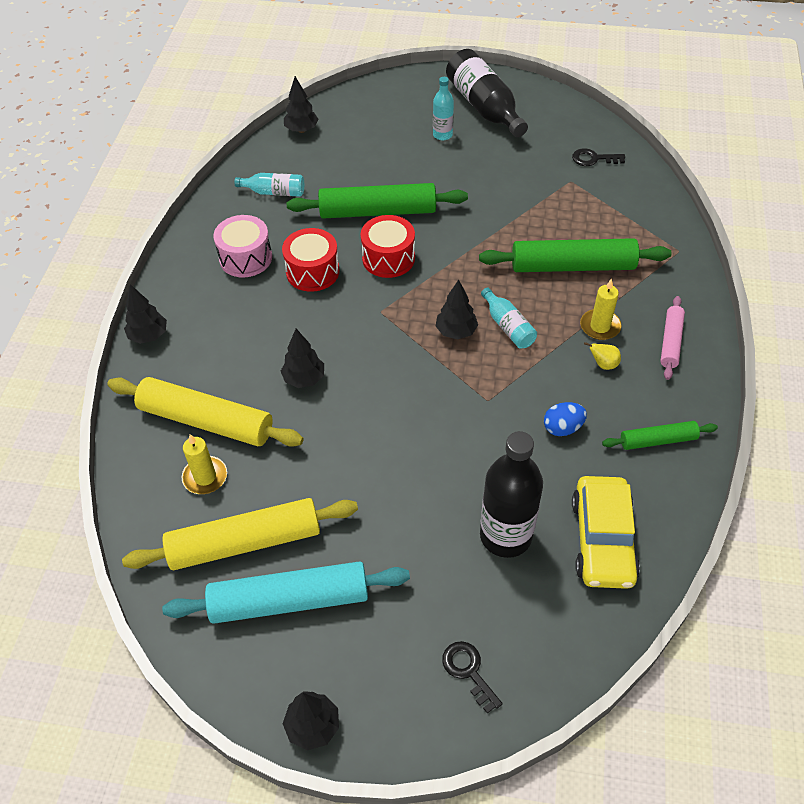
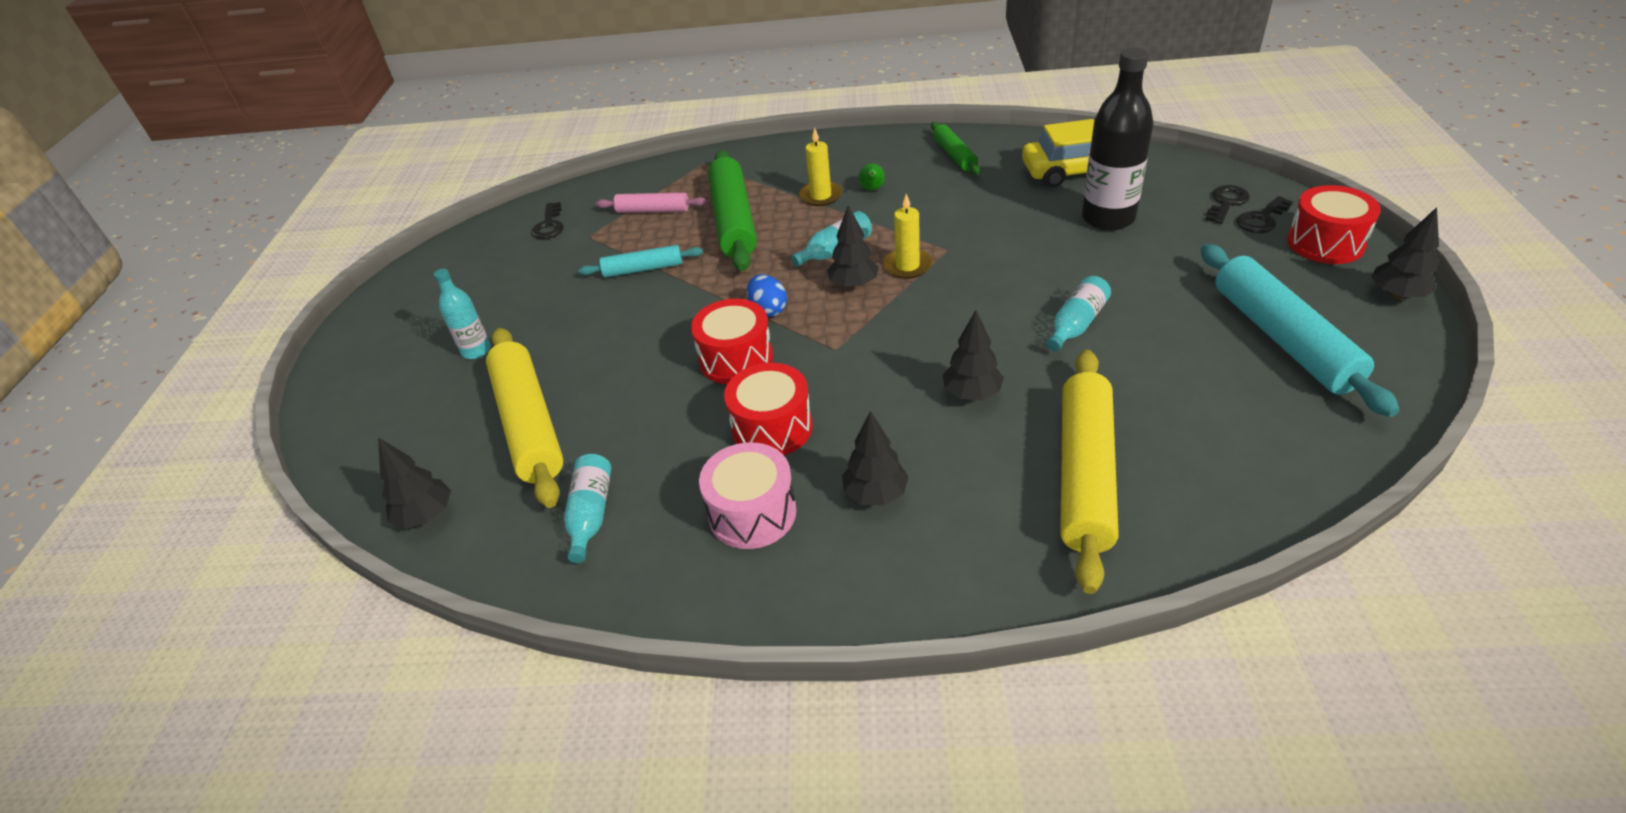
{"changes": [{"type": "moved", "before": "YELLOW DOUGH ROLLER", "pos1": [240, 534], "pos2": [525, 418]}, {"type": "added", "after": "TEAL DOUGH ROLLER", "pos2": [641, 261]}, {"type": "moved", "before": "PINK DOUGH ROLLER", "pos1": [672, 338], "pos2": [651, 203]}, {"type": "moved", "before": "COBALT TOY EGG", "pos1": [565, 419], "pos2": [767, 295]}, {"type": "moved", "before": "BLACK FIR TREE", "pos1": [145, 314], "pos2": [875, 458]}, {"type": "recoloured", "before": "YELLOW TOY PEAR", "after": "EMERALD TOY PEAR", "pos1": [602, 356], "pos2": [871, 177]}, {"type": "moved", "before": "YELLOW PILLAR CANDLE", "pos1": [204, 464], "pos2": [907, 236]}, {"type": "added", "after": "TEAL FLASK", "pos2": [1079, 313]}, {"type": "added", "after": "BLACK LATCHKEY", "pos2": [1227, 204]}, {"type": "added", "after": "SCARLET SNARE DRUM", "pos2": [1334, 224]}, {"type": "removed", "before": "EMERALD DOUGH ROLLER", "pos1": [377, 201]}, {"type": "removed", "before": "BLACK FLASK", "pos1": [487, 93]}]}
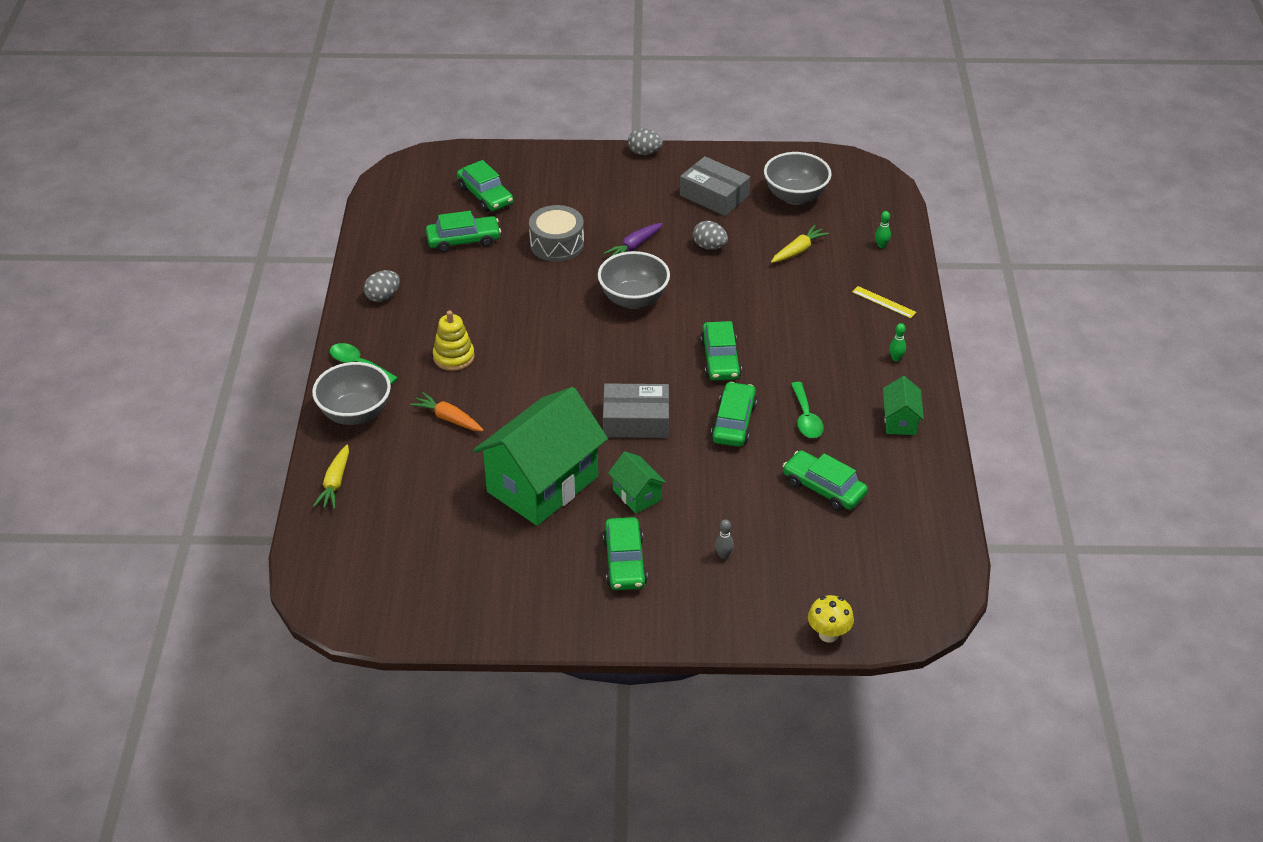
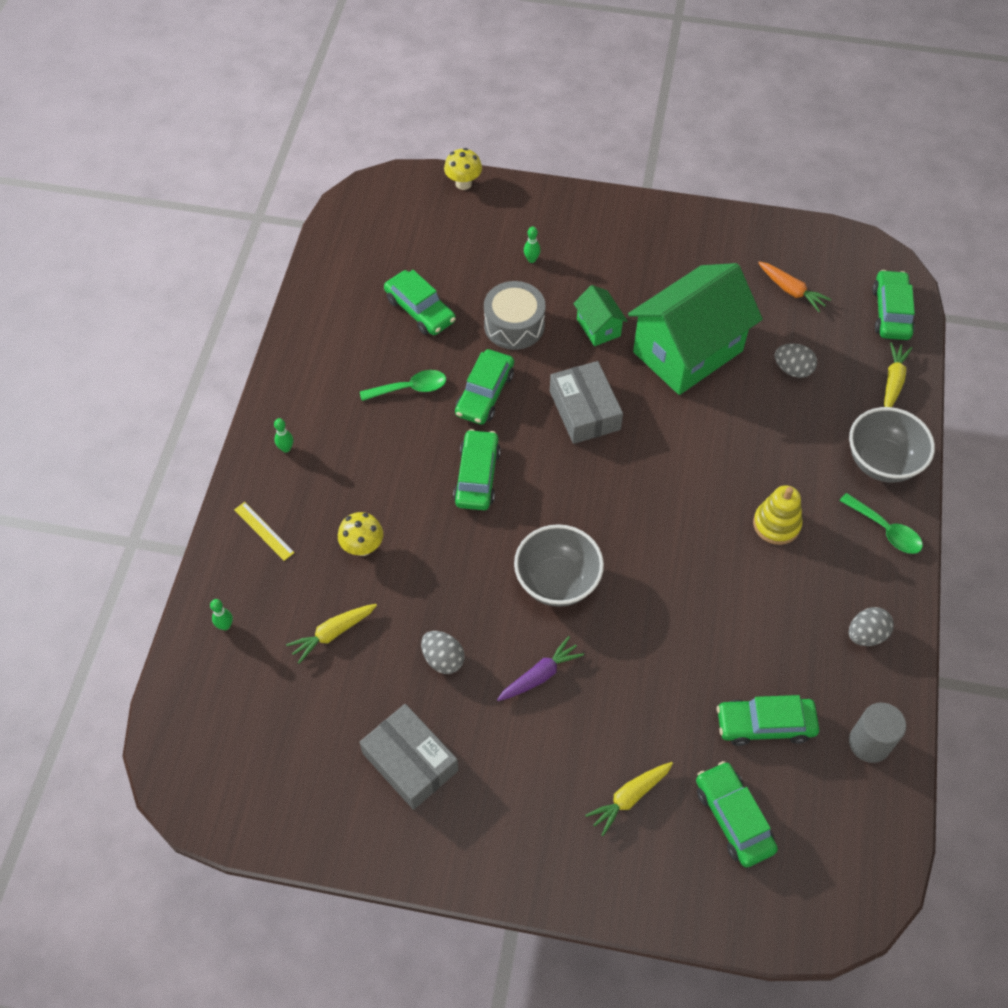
{"changes": [{"type": "added", "after": "YELLOW MUSHROOM", "pos2": [360, 534]}, {"type": "turned", "before": "EMERALD TEASPOON", "pos1": [807, 410], "pos2": [403, 385], "turn": 75}, {"type": "moved", "before": "GREY SNARE DRUM", "pos1": [556, 233], "pos2": [515, 315]}, {"type": "recoloured", "before": "GREY BOWLING PIN", "after": "EMERALD BOWLING PIN", "pos1": [724, 539], "pos2": [532, 245]}, {"type": "turned", "before": "GREY PACKAGE", "pos1": [636, 410], "pos2": [586, 402], "turn": 60}, {"type": "added", "after": "YELLOW ROOT VEGETABLE", "pos2": [629, 799]}, {"type": "moved", "before": "BRIGHT ORANGE ROOT VEGETABLE", "pos1": [447, 411], "pos2": [795, 286]}, {"type": "moved", "before": "GREY TOY EGG", "pos1": [645, 141], "pos2": [795, 360]}, {"type": "added", "after": "GREY CYLINDER", "pos2": [877, 733]}, {"type": "moved", "before": "EMERALD CAR", "pos1": [625, 553], "pos2": [893, 305]}, {"type": "removed", "before": "GREY DEEP DISH", "pos1": [798, 178]}, {"type": "removed", "before": "EMERALD TOY HOUSE", "pos1": [903, 405]}]}
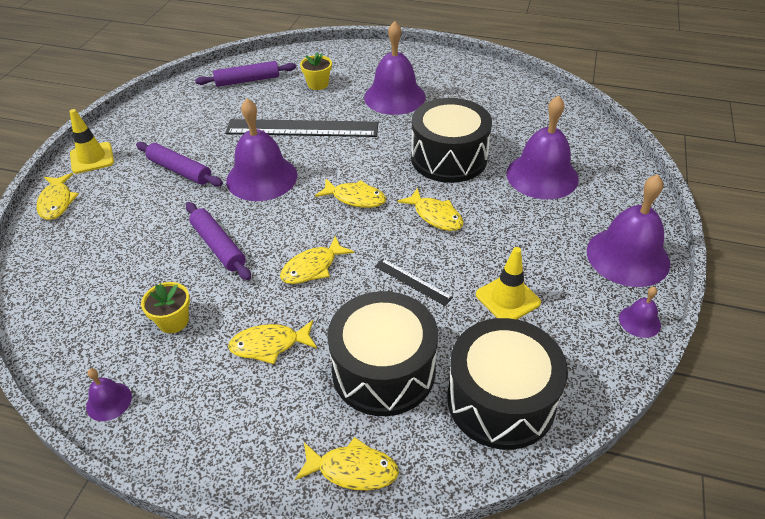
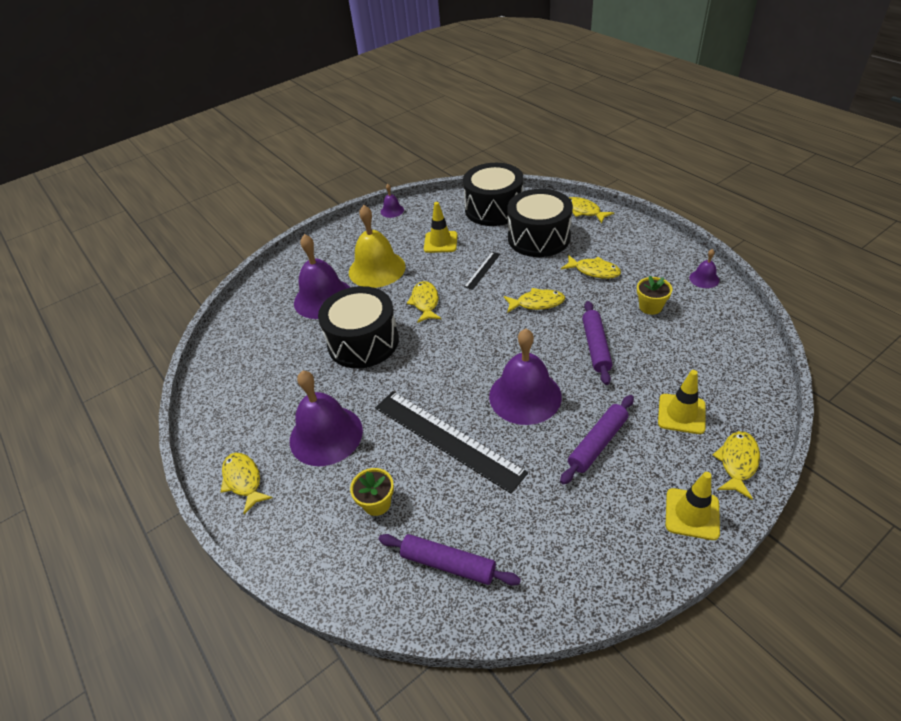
{"changes": [{"type": "moved", "before": "YELLOW FISH FIGURE", "pos1": [350, 193], "pos2": [246, 483]}, {"type": "added", "after": "YELLOW BELL", "pos2": [377, 246]}, {"type": "turned", "before": "BLACK RULER", "pos1": [414, 282], "pos2": [482, 271], "turn": 45}, {"type": "turned", "before": "ROYAL PURPLE DOUGH ROLLER", "pos1": [179, 164], "pos2": [597, 440], "turn": 60}, {"type": "added", "after": "YELLOW TRAFFIC CONE", "pos2": [682, 402]}, {"type": "removed", "before": "ROYAL PURPLE BELL", "pos1": [628, 230]}]}
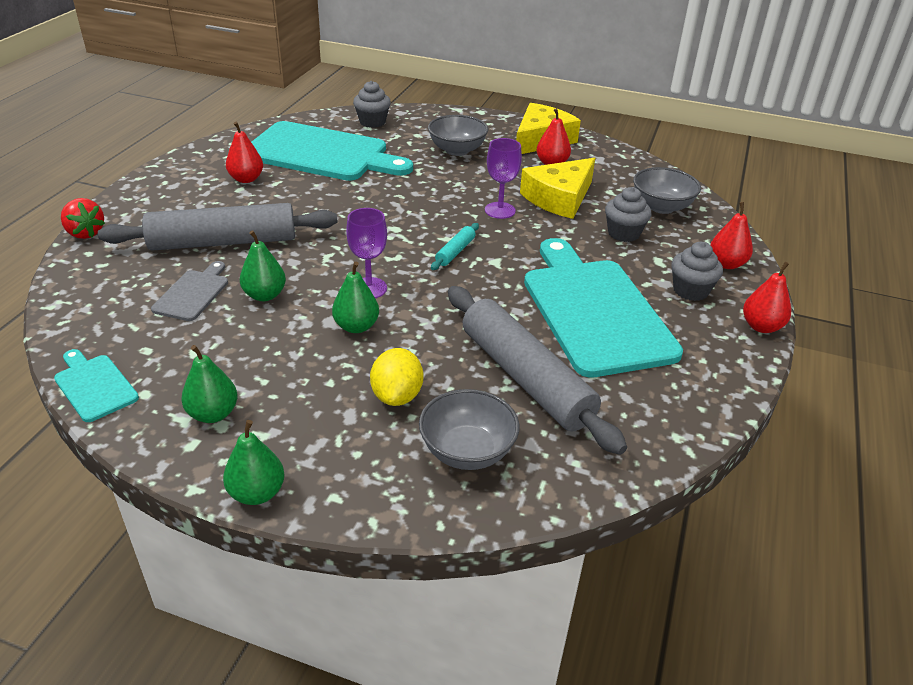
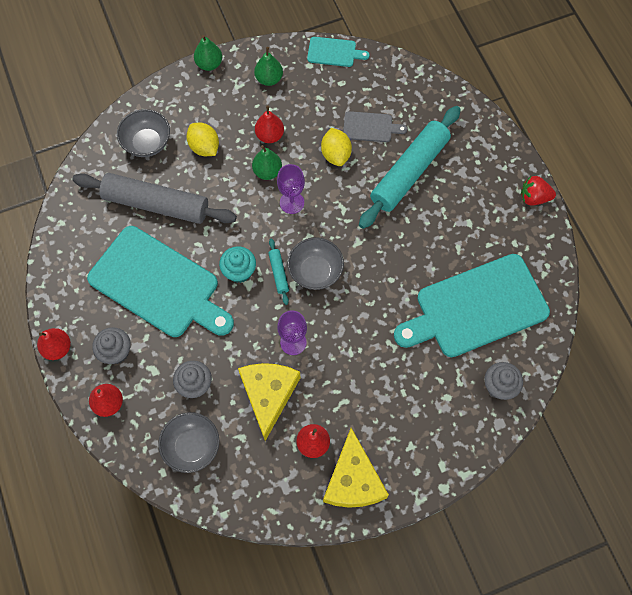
{"changes": [{"type": "added", "after": "TEAL MUFFIN", "pos2": [237, 264]}, {"type": "moved", "before": "SCARLET TOY PEAR", "pos1": [244, 152], "pos2": [269, 124]}, {"type": "moved", "before": "GREY DEEP DISH", "pos1": [458, 135], "pos2": [315, 263]}, {"type": "replaced", "before": "EMERALD TOY PEAR", "after": "YELLOW CITRUS FRUIT", "pos1": [263, 265], "pos2": [336, 147]}, {"type": "turned", "before": "GREY CUTTING BOARD", "pos1": [189, 291], "pos2": [375, 126], "turn": -60}, {"type": "recoloured", "before": "GREY DOUGH ROLLER", "after": "TEAL DOUGH ROLLER", "pos1": [218, 226], "pos2": [410, 167]}, {"type": "moved", "before": "SCARLET TOY STRAWBERRY", "pos1": [83, 218], "pos2": [538, 190]}]}
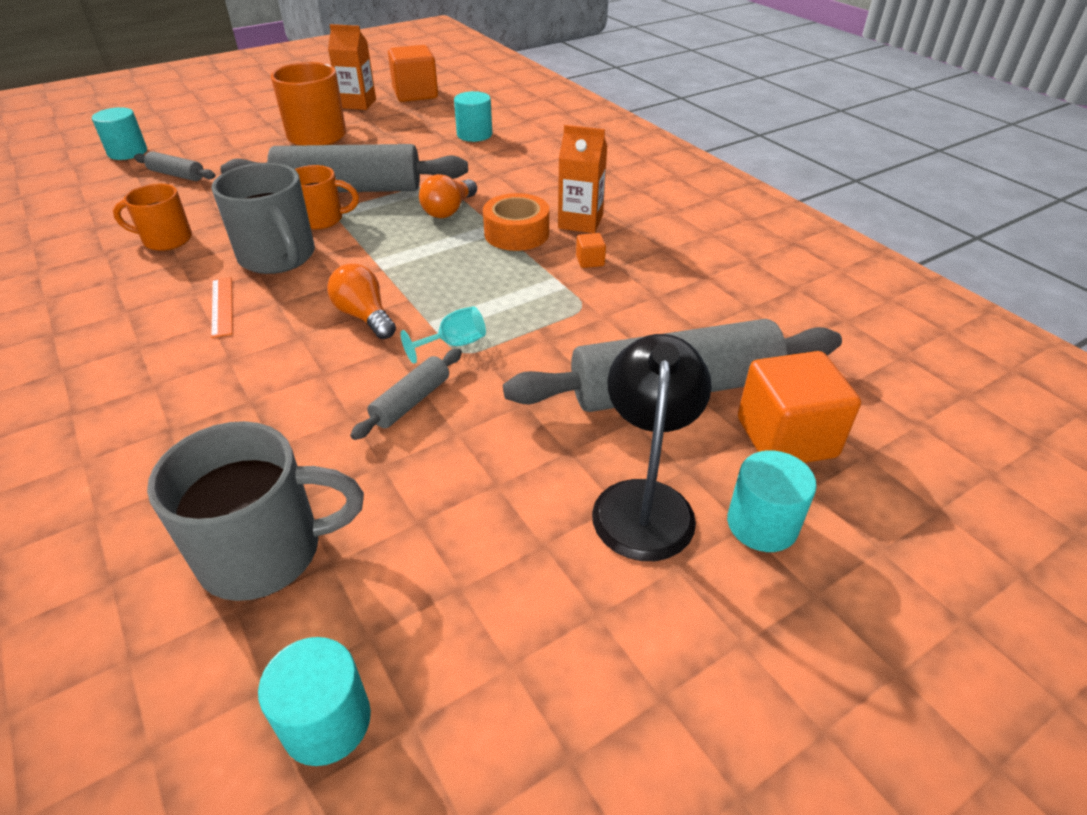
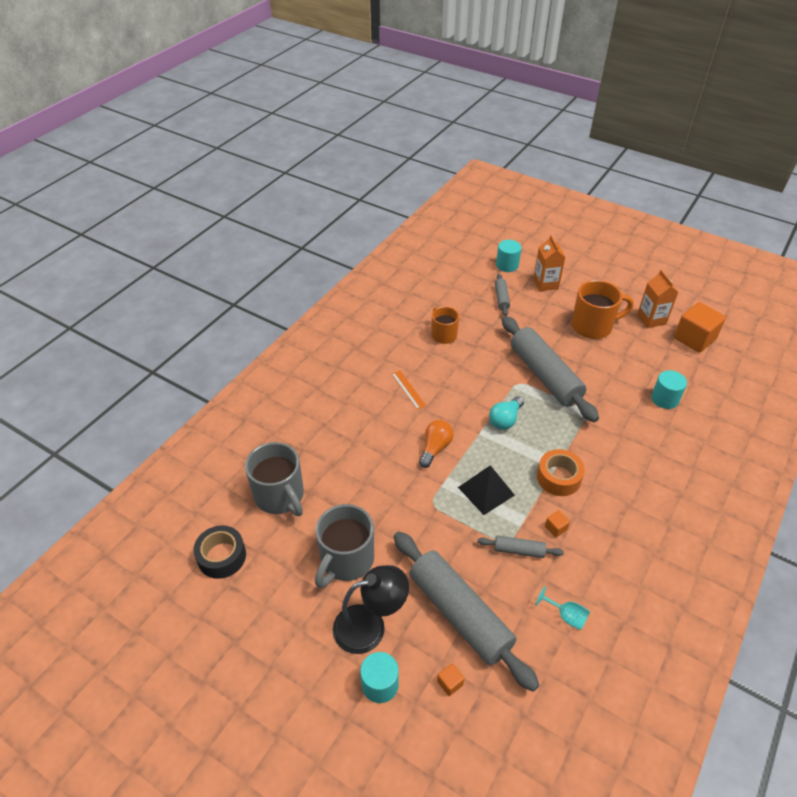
{"changes": [{"type": "replaced", "before": "TEAL CYLINDER", "after": "BLACK STICKY TAPE", "pos1": [314, 701], "pos2": [219, 552]}, {"type": "moved", "before": "GREY MUG", "pos1": [263, 218], "pos2": [344, 546]}, {"type": "turned", "before": "BRIGHT ORANGE RULER", "pos1": [222, 307], "pos2": [409, 390], "turn": -75}, {"type": "resized", "before": "BRIGHT ORANGE SOLID CUBE", "pos1": [799, 407], "pos2": [450, 680], "scale": 0.42}, {"type": "added", "after": "BLACK PYRAMID SHAPE", "pos2": [486, 490]}, {"type": "moved", "before": "GREY DOUGH ROLLER", "pos1": [406, 394], "pos2": [520, 546]}, {"type": "added", "after": "TEAL LIGHTBULB", "pos2": [506, 413]}, {"type": "moved", "before": "BRIGHT ORANGE CARTON", "pos1": [582, 179], "pos2": [549, 263]}, {"type": "moved", "before": "TEAL CHALICE", "pos1": [443, 335], "pos2": [562, 608]}, {"type": "removed", "before": "BRIGHT ORANGE MUG", "pos1": [327, 197]}, {"type": "removed", "before": "BRIGHT ORANGE LIGHTBULB", "pos1": [448, 196]}]}
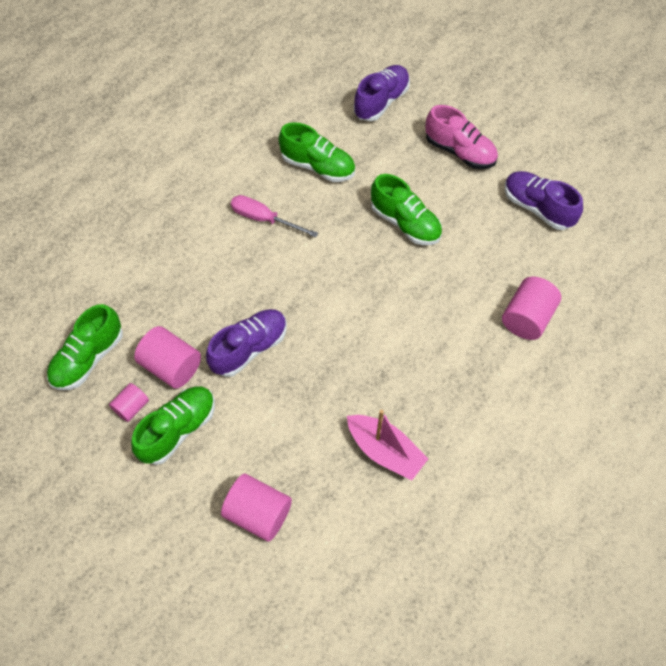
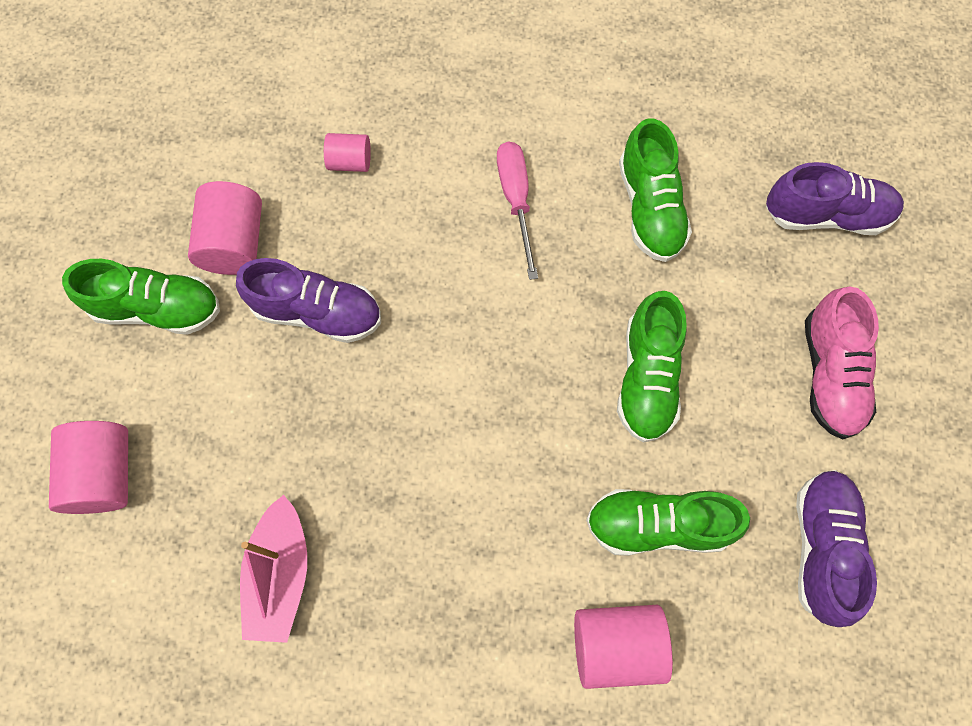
{"changes": [{"type": "moved", "before": "PINK CYLINDER", "pos1": [129, 402], "pos2": [347, 152]}, {"type": "moved", "before": "EMERALD SHOE", "pos1": [85, 347], "pos2": [668, 522]}]}
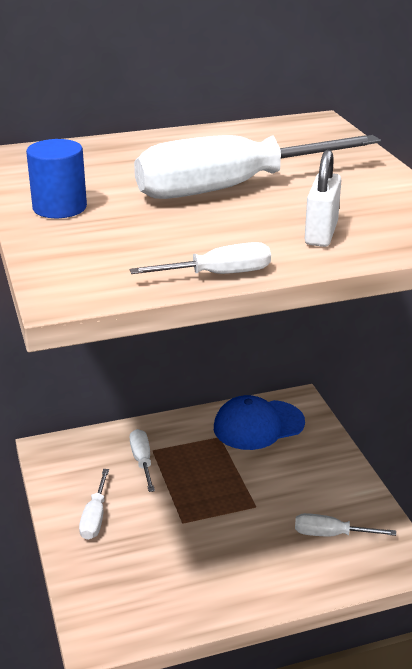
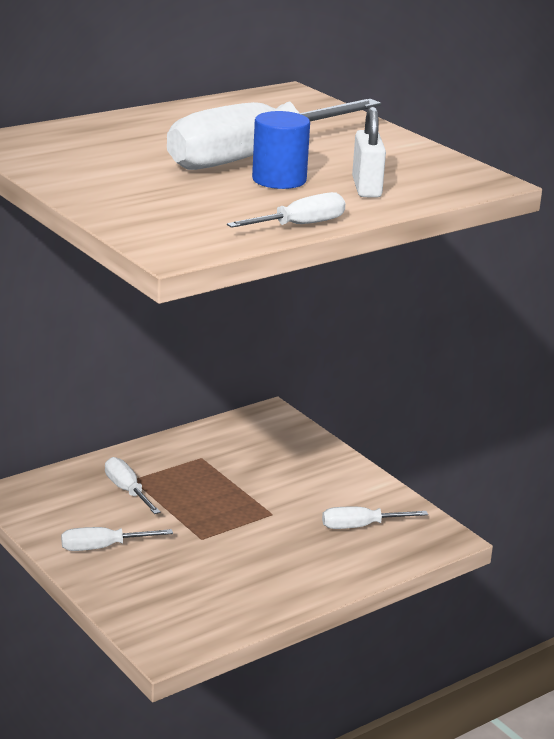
{"changes": [{"type": "turned", "before": "WHITE FLAT SCREWDRIVER", "pos1": [94, 504], "pos2": [117, 539], "turn": 90}, {"type": "moved", "before": "COBALT CYLINDER", "pos1": [56, 178], "pos2": [281, 150]}, {"type": "removed", "before": "COBALT CAP", "pos1": [259, 422]}]}
